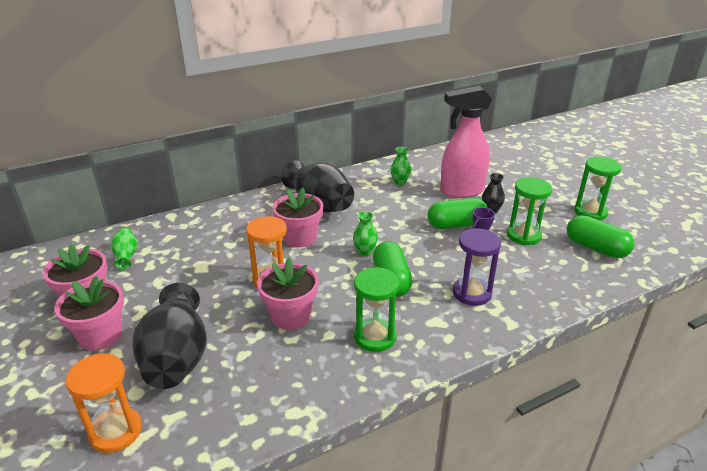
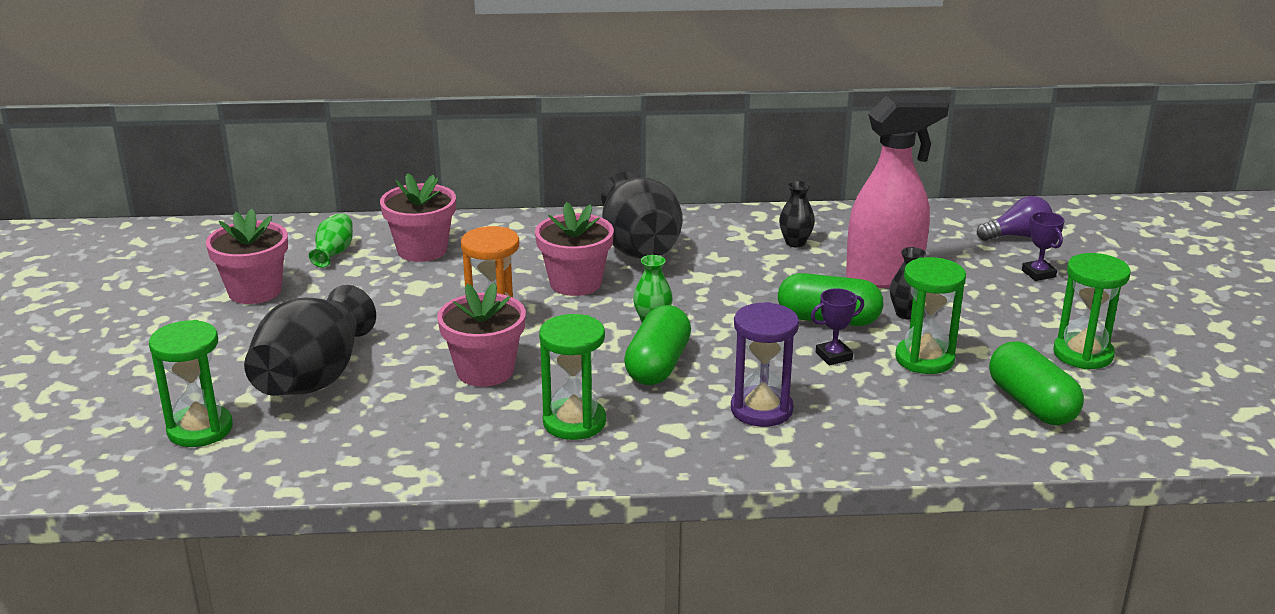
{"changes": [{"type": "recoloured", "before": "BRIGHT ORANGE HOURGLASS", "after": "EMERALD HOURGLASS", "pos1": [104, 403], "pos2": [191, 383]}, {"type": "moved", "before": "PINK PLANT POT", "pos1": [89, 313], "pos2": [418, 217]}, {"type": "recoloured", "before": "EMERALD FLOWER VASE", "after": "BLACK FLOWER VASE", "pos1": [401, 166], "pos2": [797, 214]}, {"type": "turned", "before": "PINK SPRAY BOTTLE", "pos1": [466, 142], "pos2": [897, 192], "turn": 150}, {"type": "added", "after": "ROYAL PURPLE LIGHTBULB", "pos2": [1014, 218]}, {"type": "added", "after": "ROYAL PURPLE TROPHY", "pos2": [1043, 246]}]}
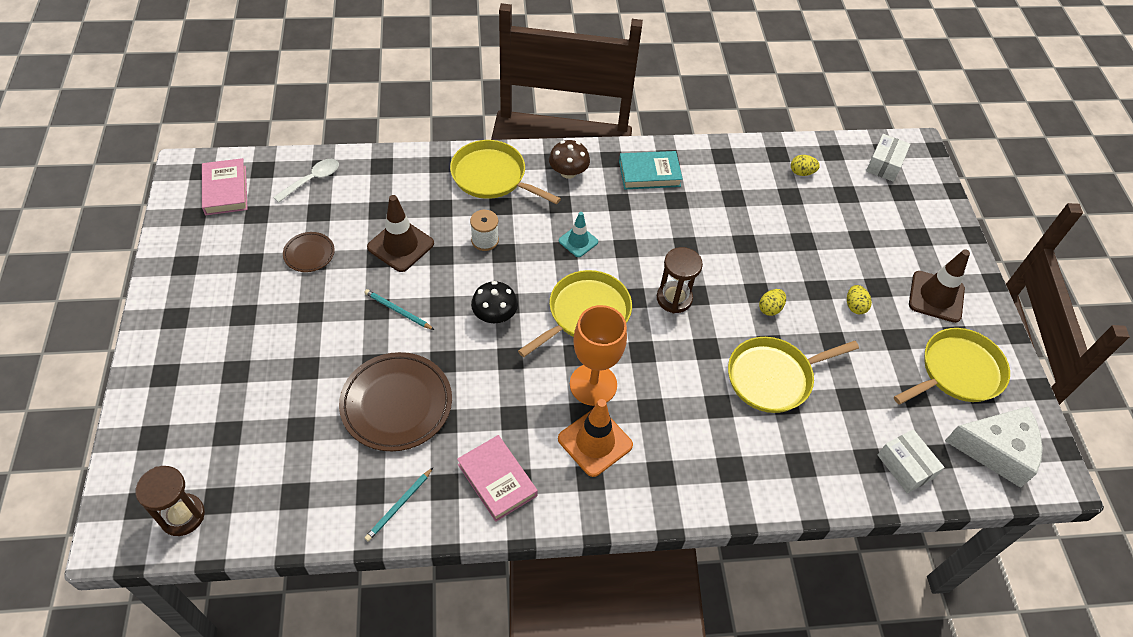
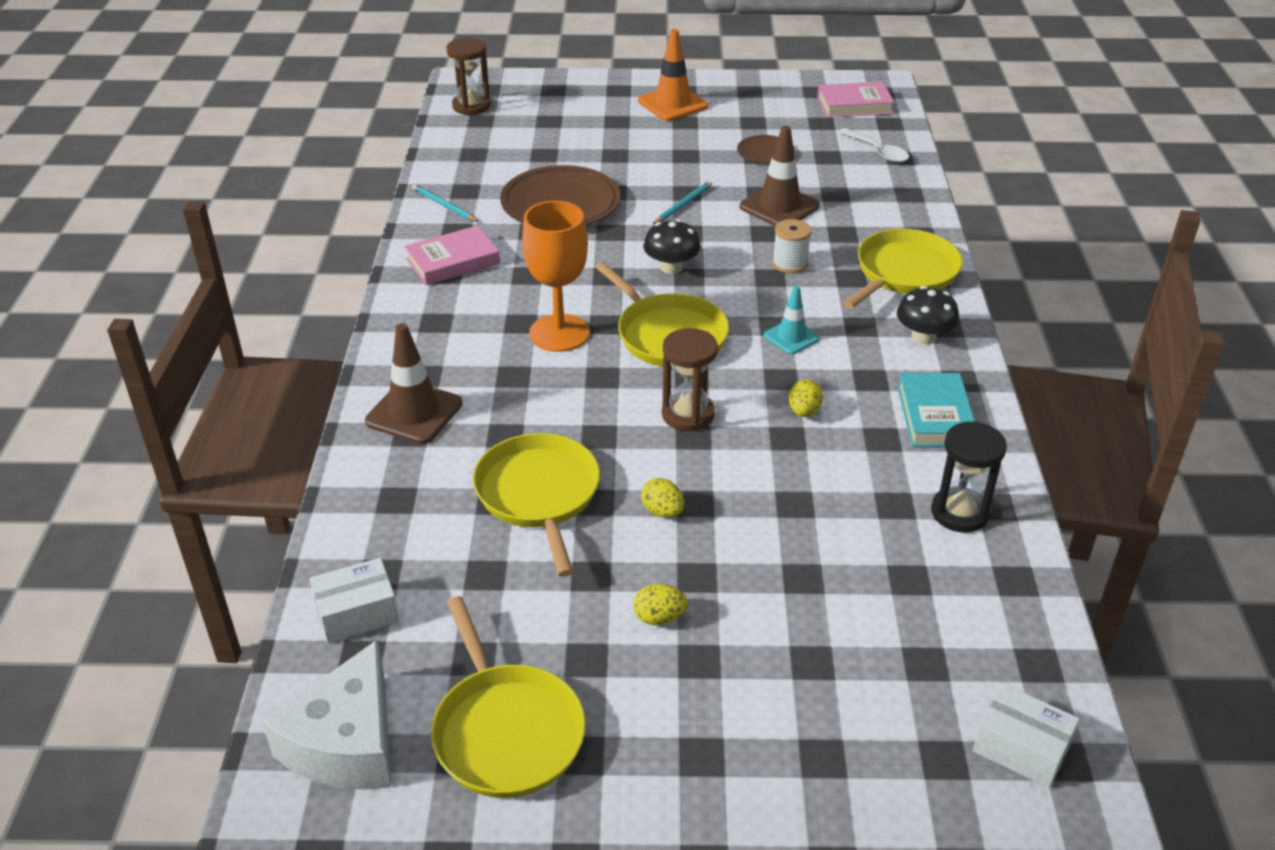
{"changes": [{"type": "moved", "before": "RUSSET TRAFFIC CONE", "pos1": [939, 286], "pos2": [414, 383]}, {"type": "moved", "before": "BRIGHT ORANGE TRAFFIC CONE", "pos1": [595, 438], "pos2": [673, 75]}, {"type": "moved", "before": "YELLOW TOY EGG", "pos1": [805, 165], "pos2": [806, 398]}, {"type": "recoloured", "before": "RUSSET MUSHROOM", "after": "BLACK MUSHROOM", "pos1": [569, 159], "pos2": [928, 315]}, {"type": "added", "after": "BLACK HOURGLASS", "pos2": [969, 477]}]}
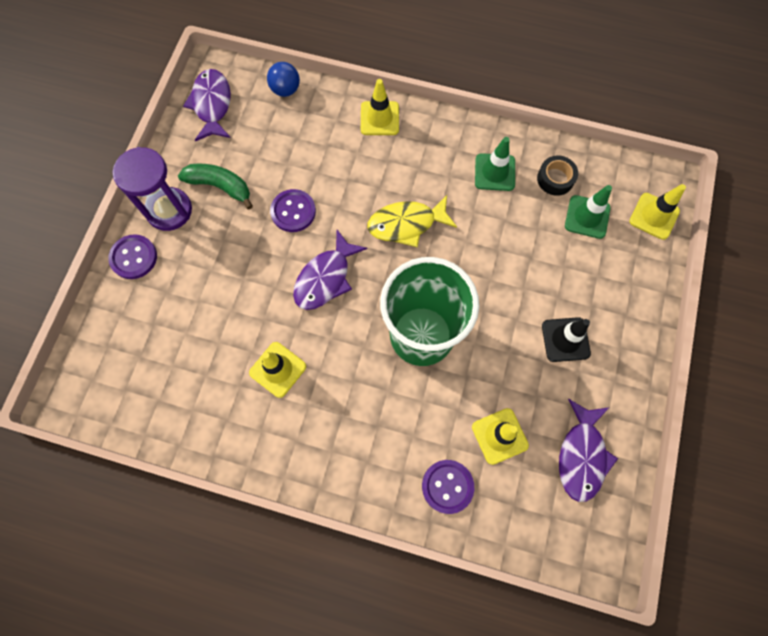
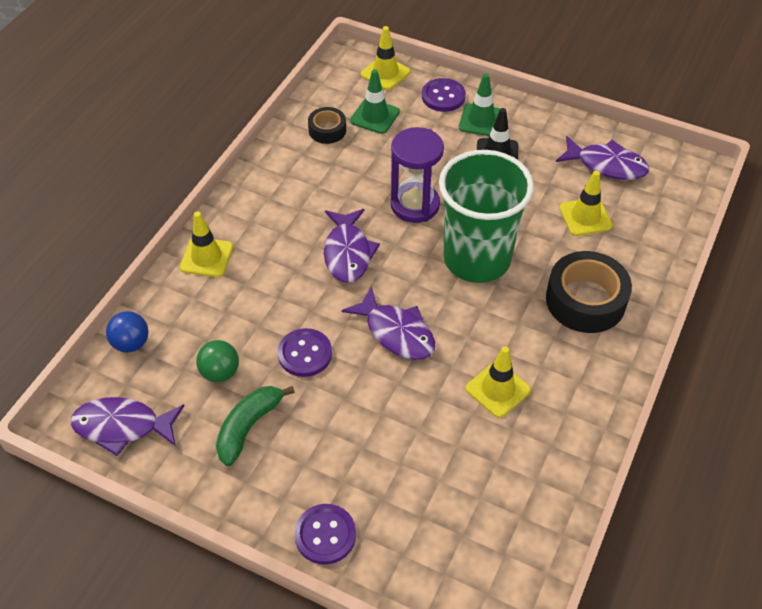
{"changes": [{"type": "added", "after": "EMERALD PLAY BALL", "pos2": [217, 361]}, {"type": "recoloured", "before": "YELLOW FISH FIGURE", "after": "ROYAL PURPLE FISH FIGURE", "pos1": [412, 221], "pos2": [352, 246]}, {"type": "moved", "before": "ROYAL PURPLE HOURGLASS", "pos1": [152, 189], "pos2": [417, 175]}, {"type": "moved", "before": "ROYAL PURPLE BUTTON", "pos1": [448, 487], "pos2": [444, 95]}, {"type": "moved", "before": "EMERALD TRAFFIC CONE", "pos1": [495, 164], "pos2": [480, 104]}, {"type": "added", "after": "BLACK STICKY TAPE", "pos2": [589, 292]}]}
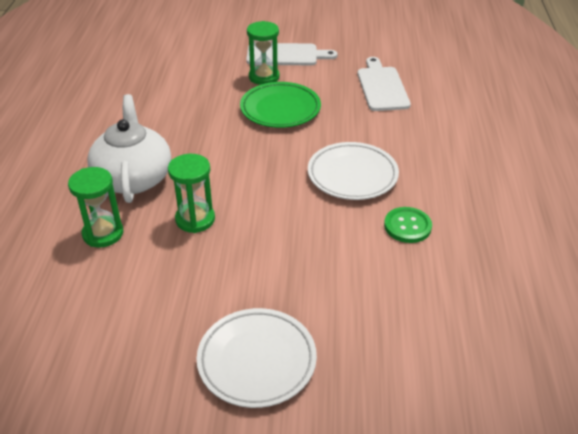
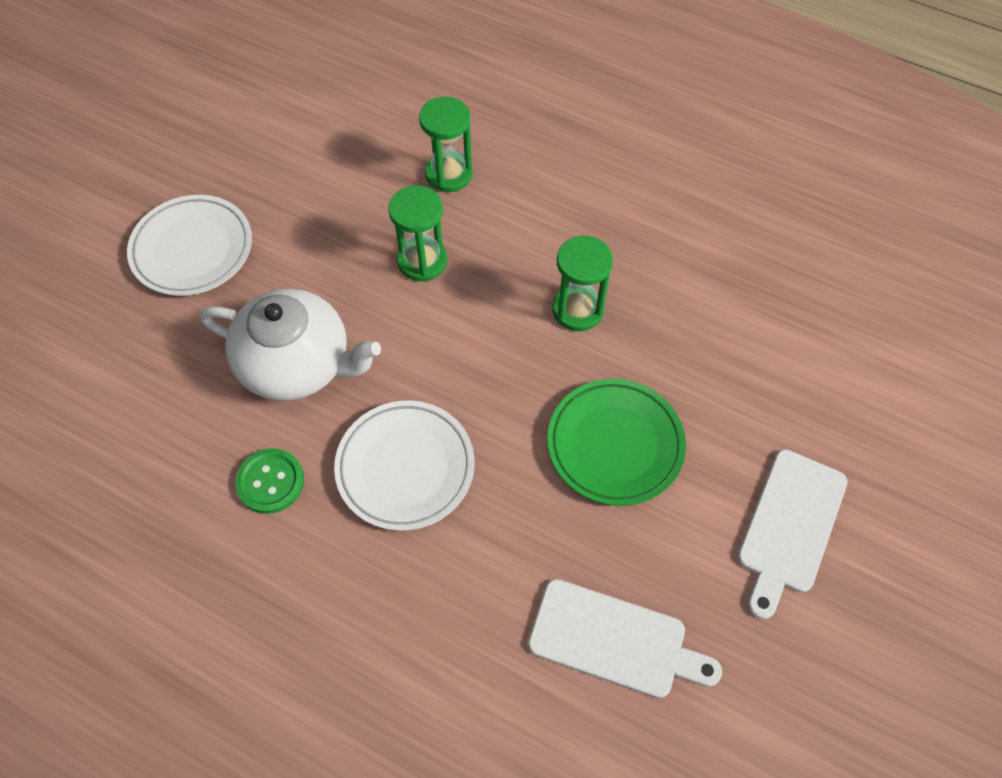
{"changes": [{"type": "moved", "before": "WHITE TEAPOT", "pos1": [129, 148], "pos2": [290, 345]}, {"type": "moved", "before": "EMERALD HOURGLASS", "pos1": [263, 53], "pos2": [582, 283]}]}
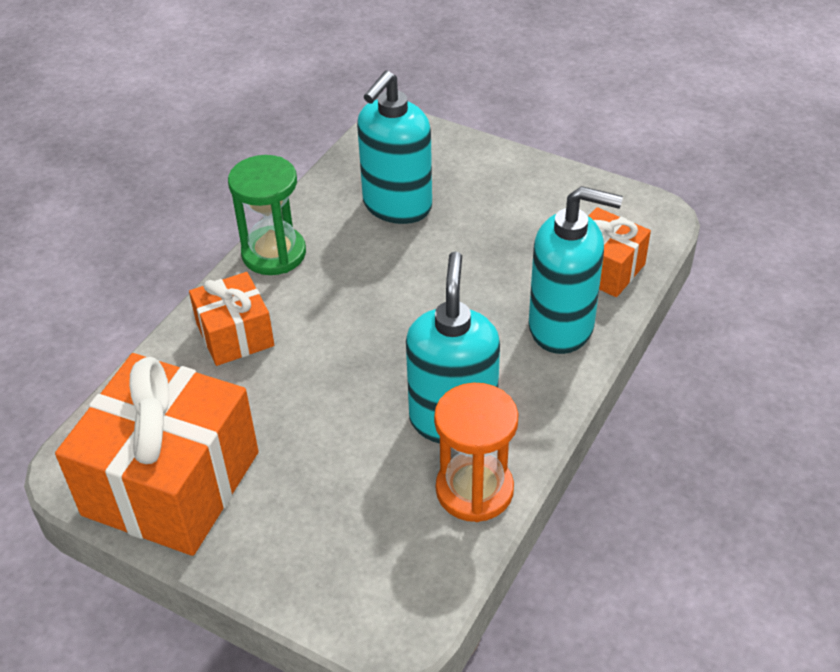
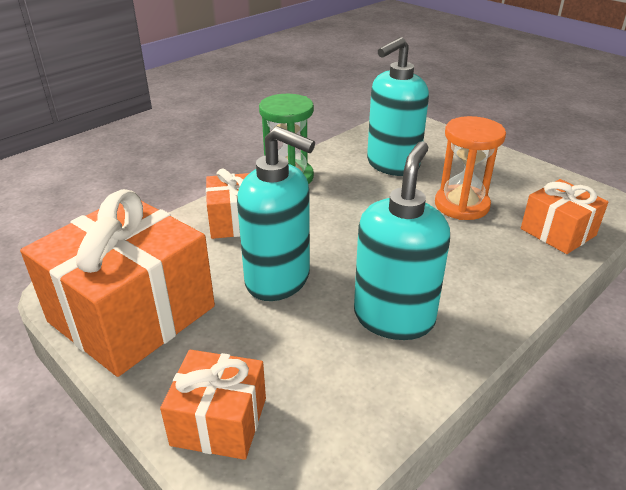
{"changes": [{"type": "added", "after": "BRIGHT ORANGE PRESENT", "pos2": [213, 405]}, {"type": "moved", "before": "TEAL SOAP DISPENSER", "pos1": [575, 270], "pos2": [276, 213]}, {"type": "moved", "before": "BRIGHT ORANGE HOURGLASS", "pos1": [476, 452], "pos2": [470, 168]}]}
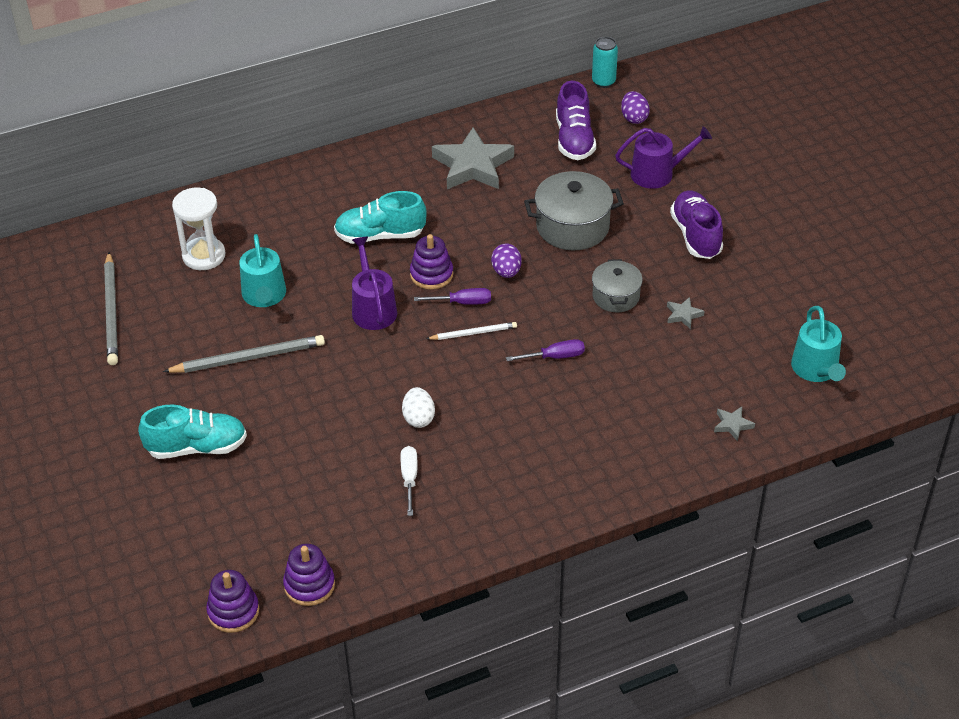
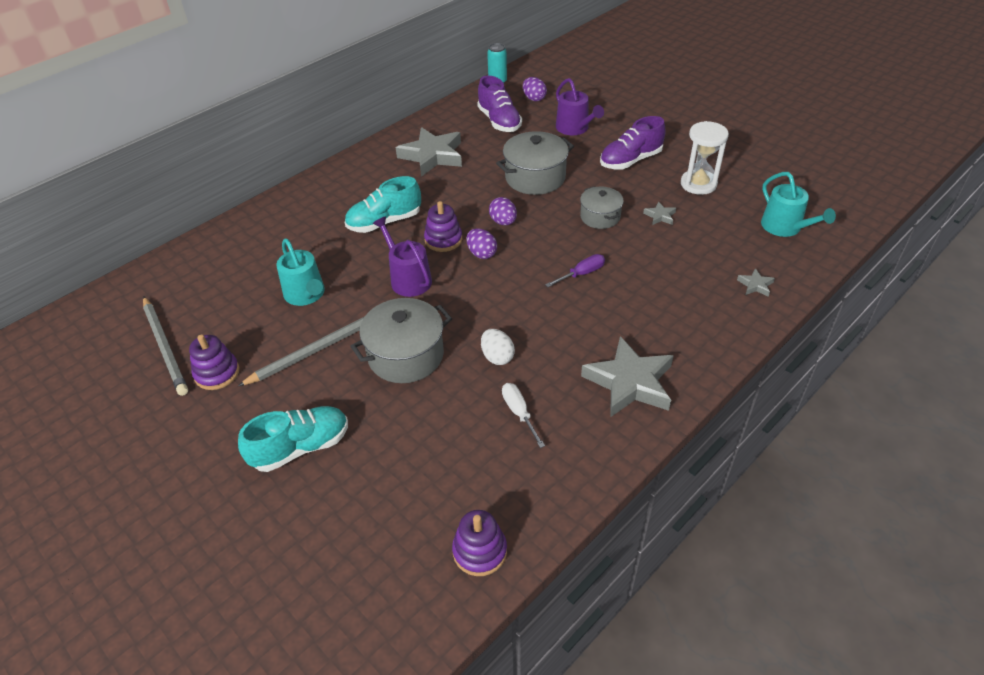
{"changes": [{"type": "moved", "before": "ROYAL PURPLE RING STACKER", "pos1": [232, 601], "pos2": [214, 362]}, {"type": "added", "after": "GREY POT", "pos2": [401, 340]}, {"type": "replaced", "before": "ROYAL PURPLE FLAT SCREWDRIVER", "after": "ROYAL PURPLE TOY EGG", "pos1": [452, 296], "pos2": [481, 243]}, {"type": "turned", "before": "ROYAL PURPLE WATERING CAN", "pos1": [663, 157], "pos2": [580, 106], "turn": 90}, {"type": "added", "after": "GREY STAR", "pos2": [627, 376]}, {"type": "turned", "before": "ROYAL PURPLE SHOE", "pos1": [696, 224], "pos2": [633, 142], "turn": -90}, {"type": "moved", "before": "WHITE HOURGLASS", "pos1": [199, 229], "pos2": [705, 158]}, {"type": "removed", "before": "WHITE PENCIL", "pos1": [471, 331]}]}
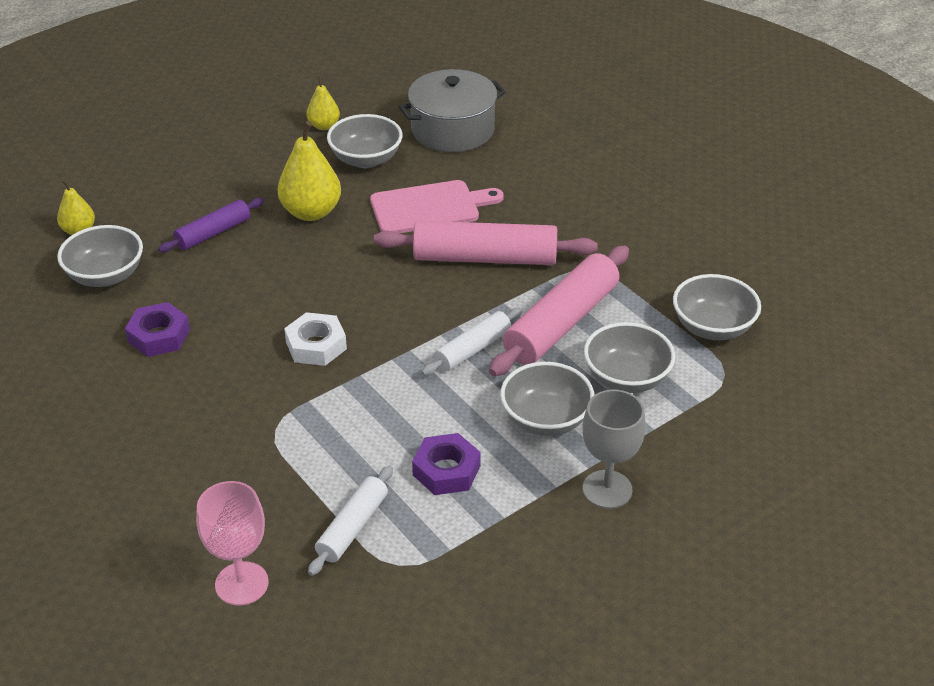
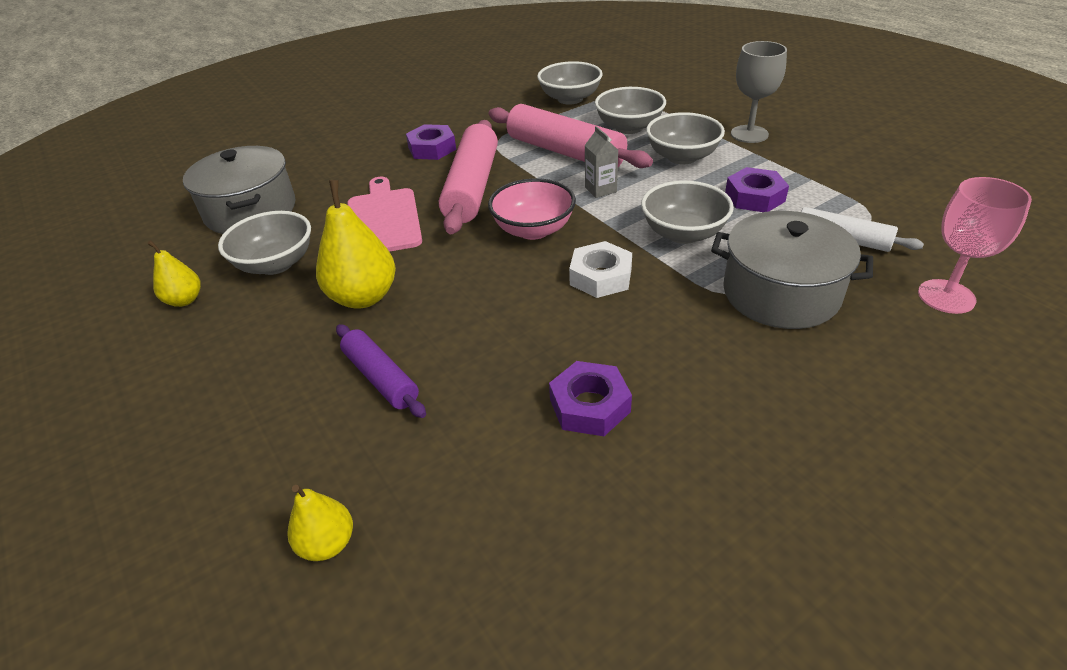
{"changes": [{"type": "added", "after": "ROYAL PURPLE HEX NUT", "pos2": [431, 142]}, {"type": "added", "after": "PINK DEEP DISH", "pos2": [532, 209]}, {"type": "replaced", "before": "WHITE DOUGH ROLLER", "after": "GREY CARTON", "pos1": [471, 342], "pos2": [601, 162]}, {"type": "moved", "before": "GREY DEEP DISH", "pos1": [100, 256], "pos2": [687, 212]}, {"type": "added", "after": "GREY POT", "pos2": [792, 270]}]}
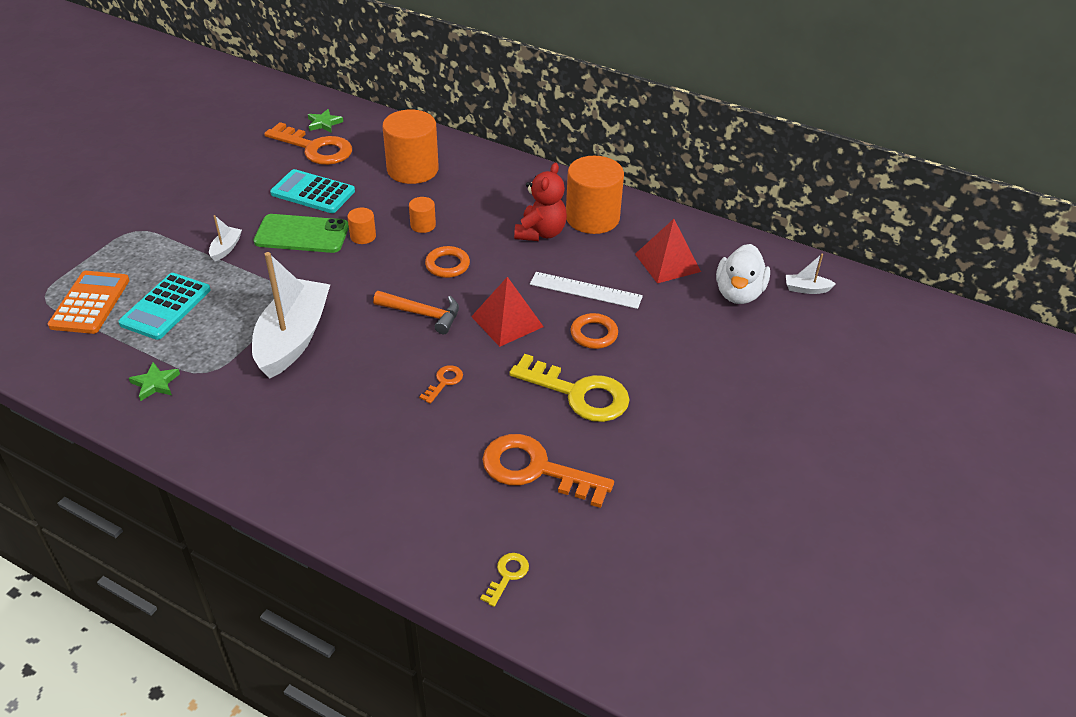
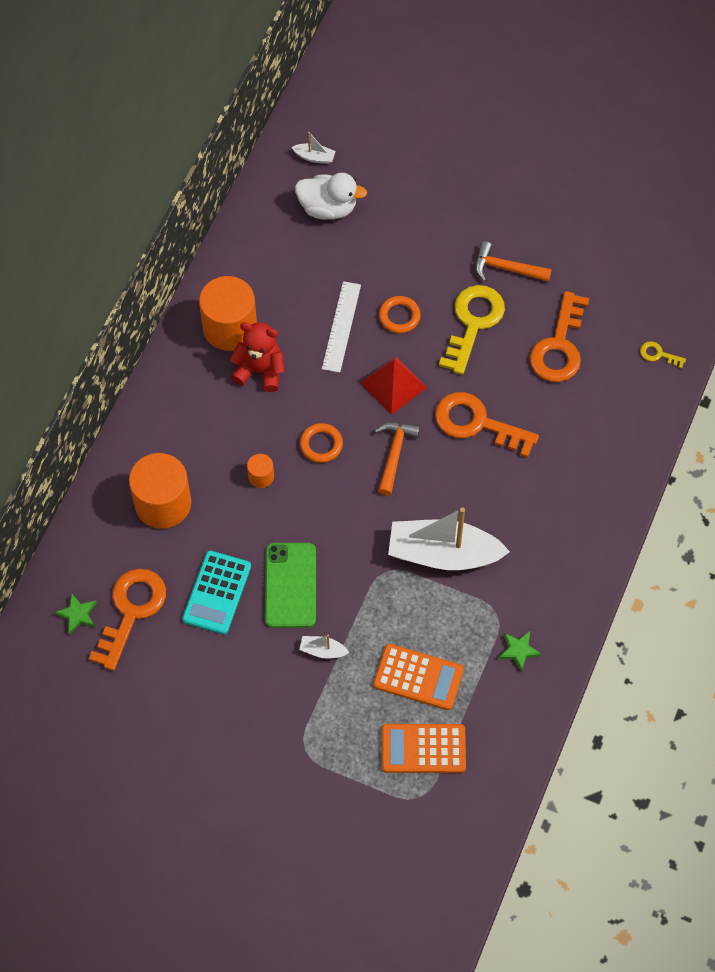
{"changes": [{"type": "turned", "before": "WHITE SAILBOAT", "pos1": [811, 273], "pos2": [314, 148], "turn": -75}, {"type": "recoloured", "before": "TEAL CALCULATOR", "after": "BRIGHT ORANGE CALCULATOR", "pos1": [164, 306], "pos2": [418, 677]}, {"type": "resized", "before": "BRIGHT ORANGE LATCHKEY", "pos1": [441, 384], "pos2": [487, 425], "scale": 2.24}, {"type": "added", "after": "BRIGHT ORANGE HAMMER", "pos2": [513, 261]}, {"type": "removed", "before": "BRIGHT ORANGE CYLINDER", "pos1": [361, 226]}, {"type": "removed", "before": "SCARLET PYRAMID SHAPE", "pos1": [668, 251]}]}
